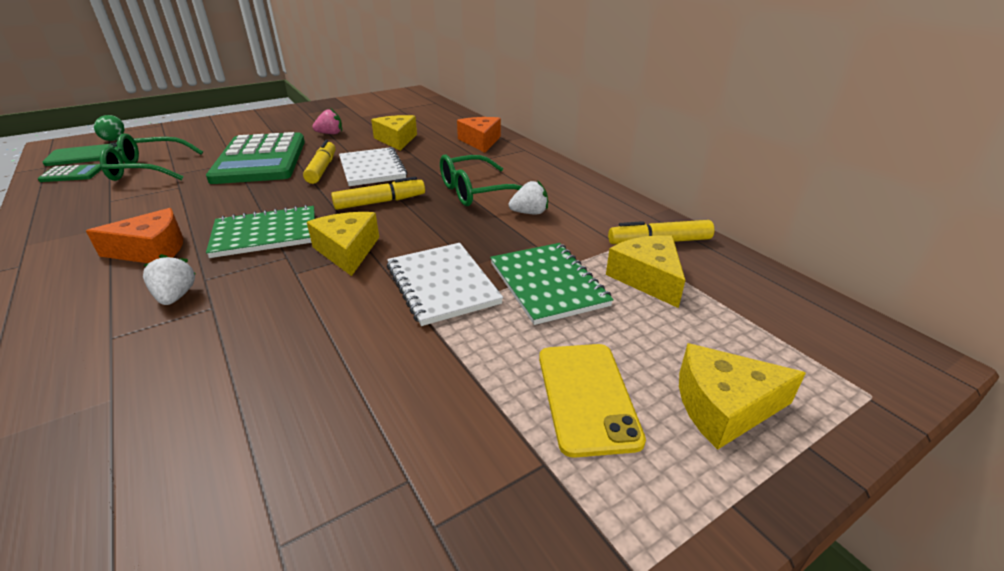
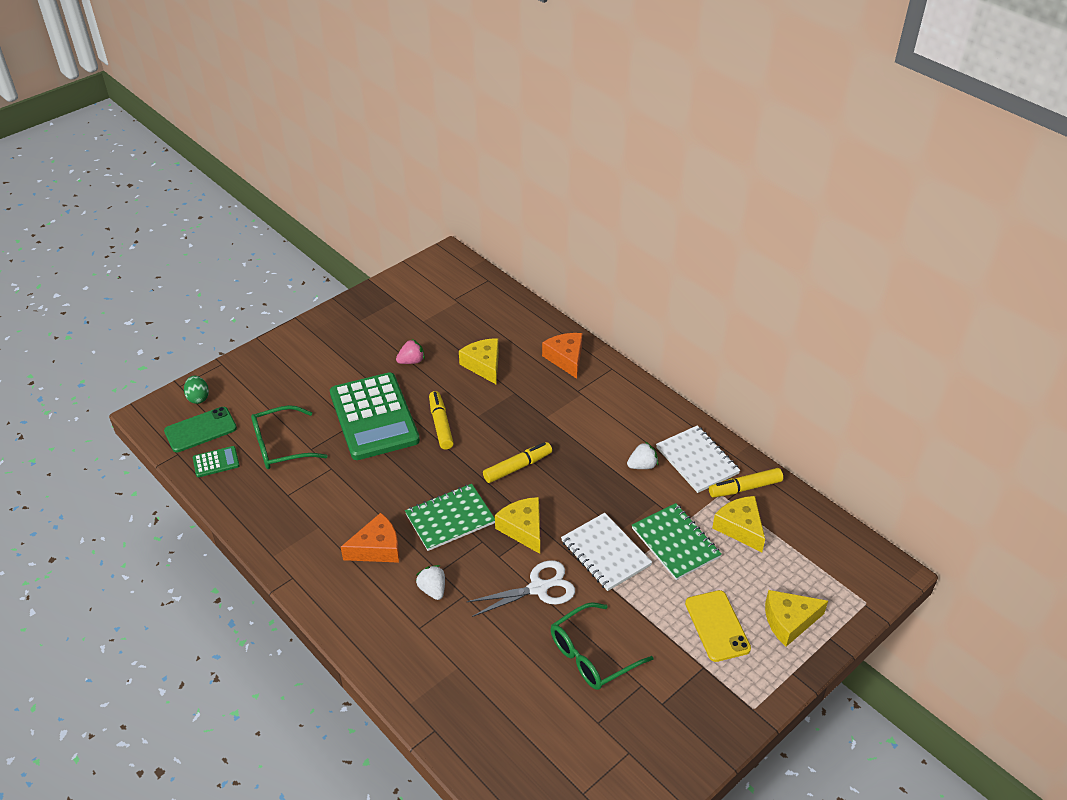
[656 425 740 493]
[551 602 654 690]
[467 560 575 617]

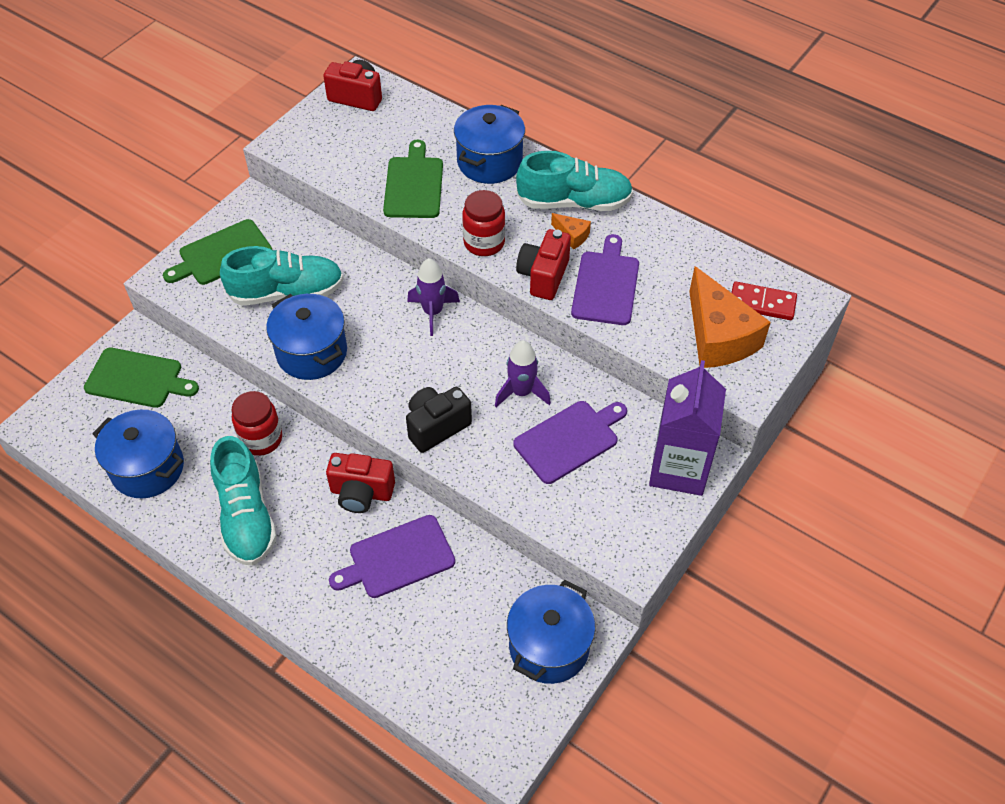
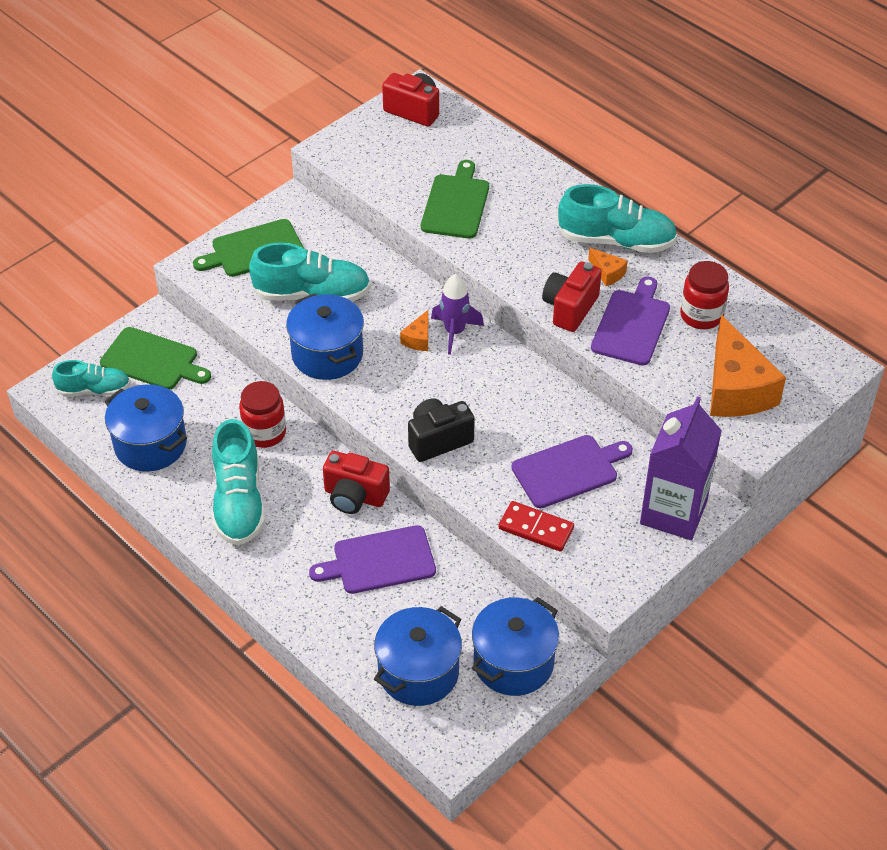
[374 606 462 706]
[680 261 729 329]
[499 501 574 552]
[495 340 551 407] (first image)
[400 310 428 351]
[52 360 130 396]

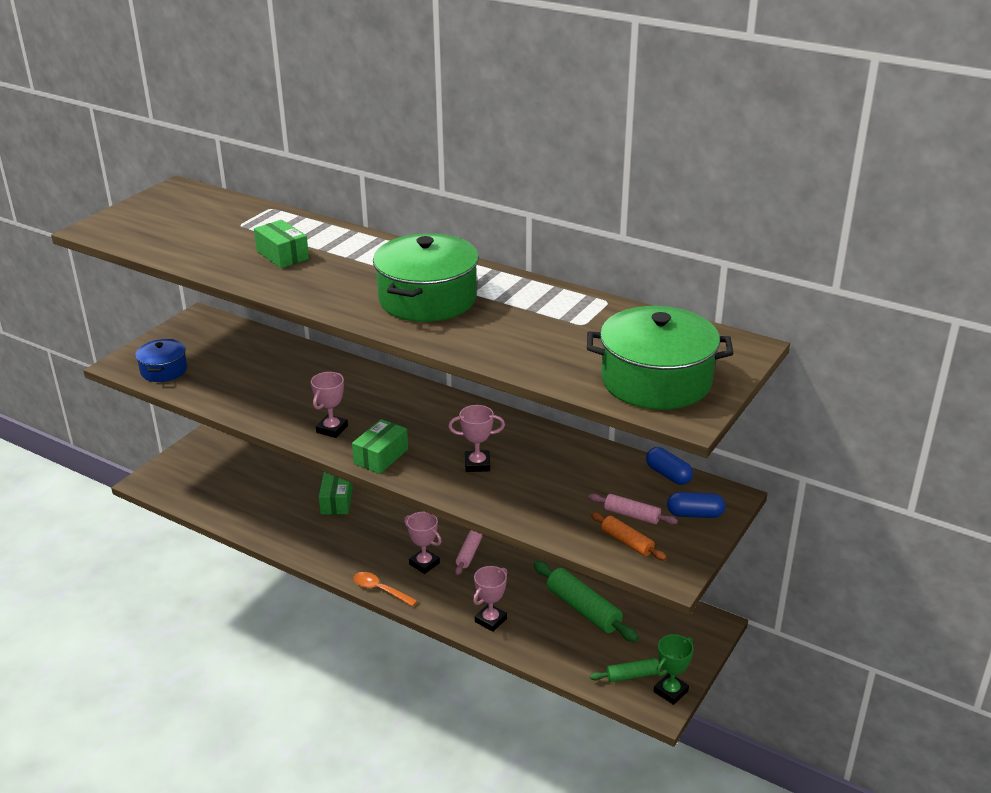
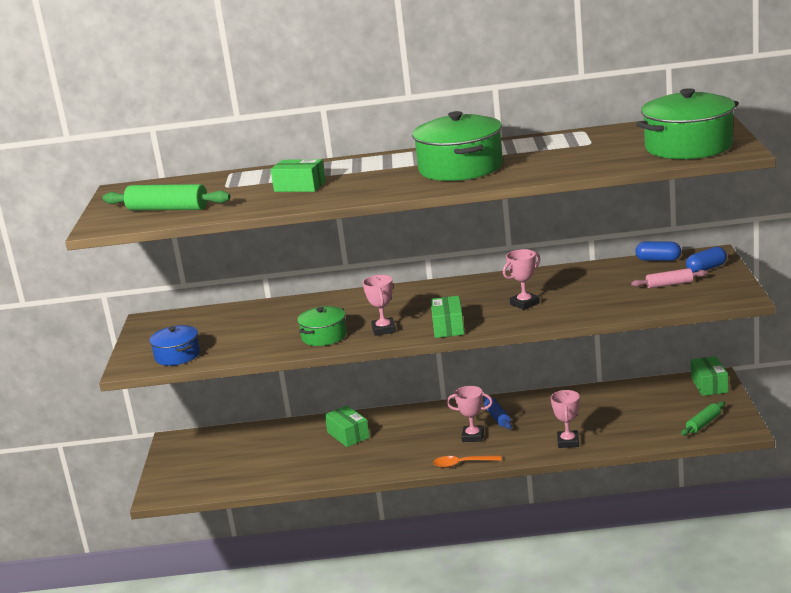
[591 512 667 560] (first image)
[483 397 512 429]
[103 184 231 211]
[654 634 694 705] (first image)
[297 306 347 346]
[691 356 728 396]

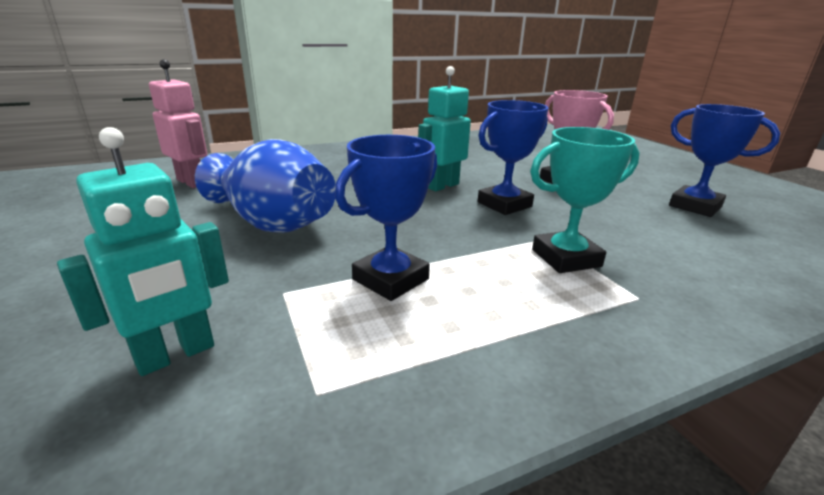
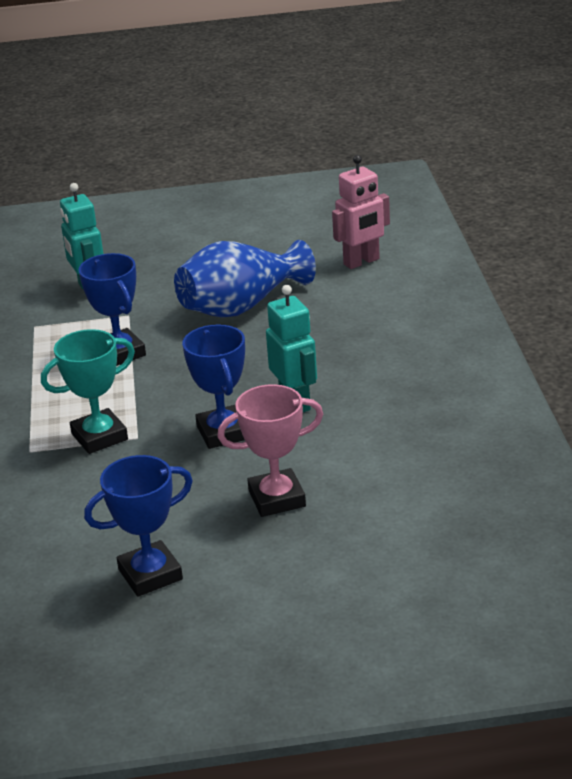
[41 329 135 454]

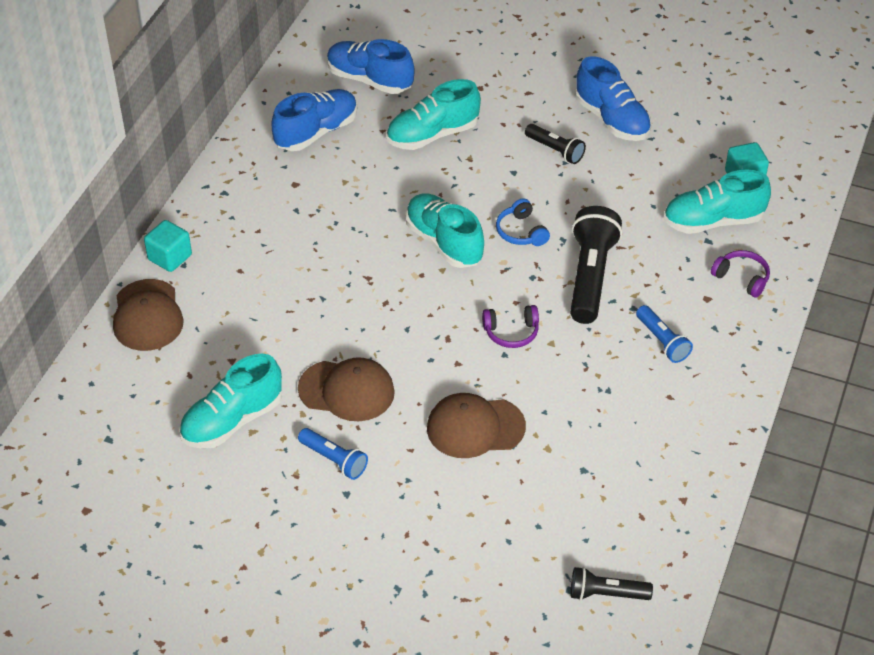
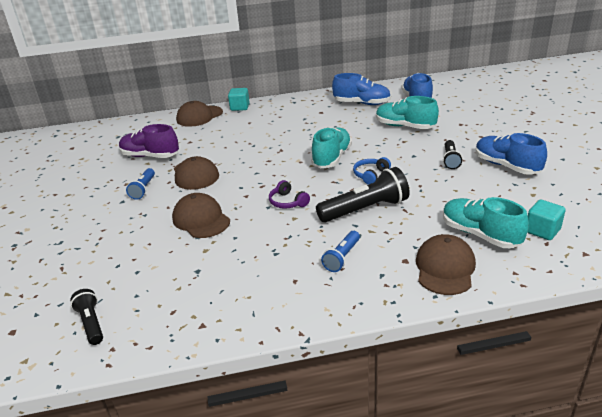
[476 133 547 175]
[416 234 476 295]
[119 124 179 158]

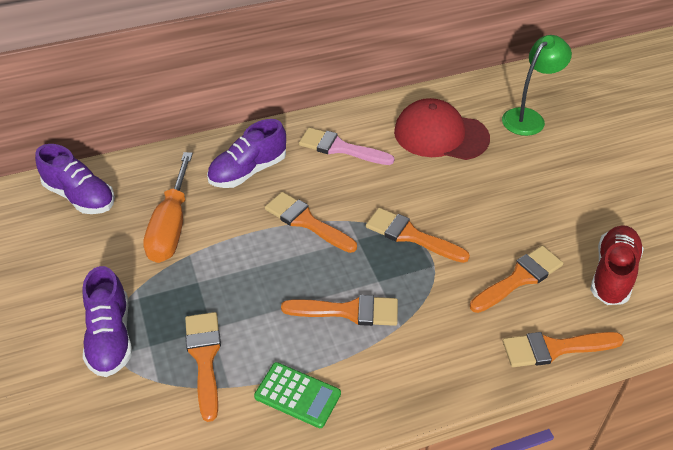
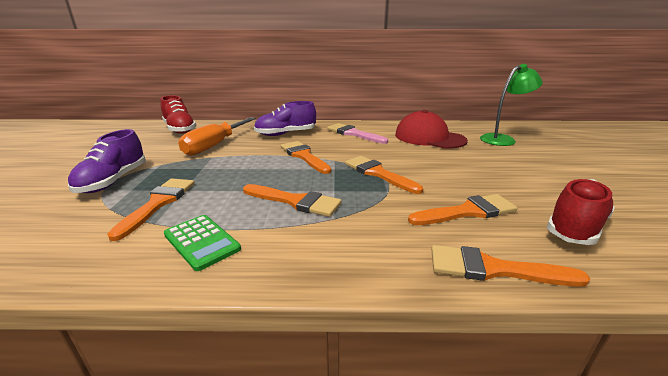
[160 95 196 134]

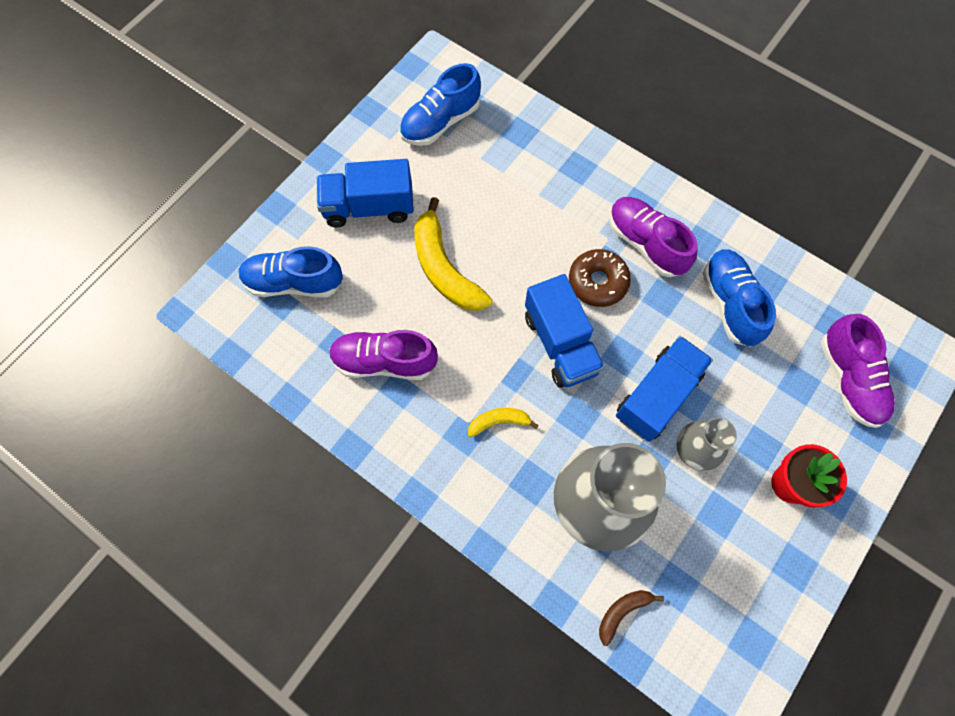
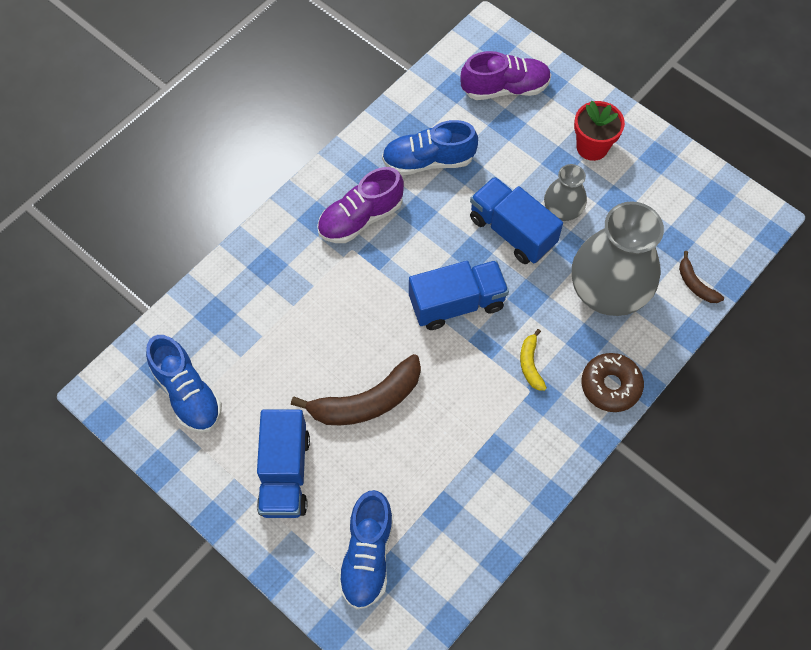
[291 354 421 425]
[581 353 644 412]
[329 330 438 380] (first image)

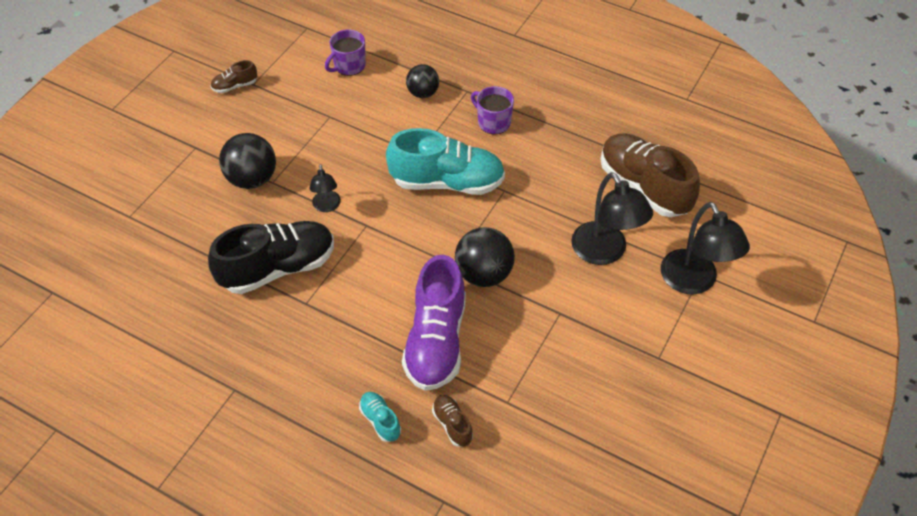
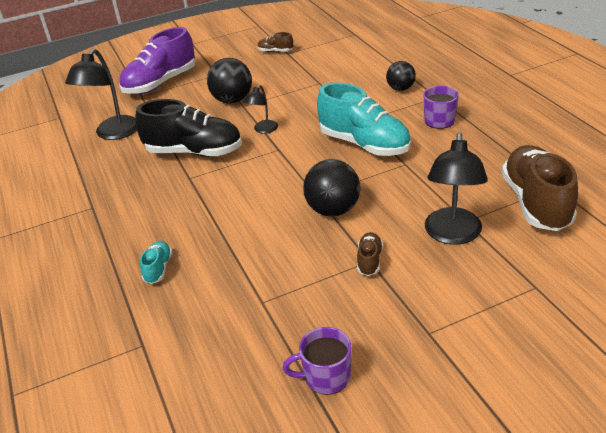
[283 327 352 395]
[65 49 137 140]
[119 27 195 94]
[357 232 383 276]

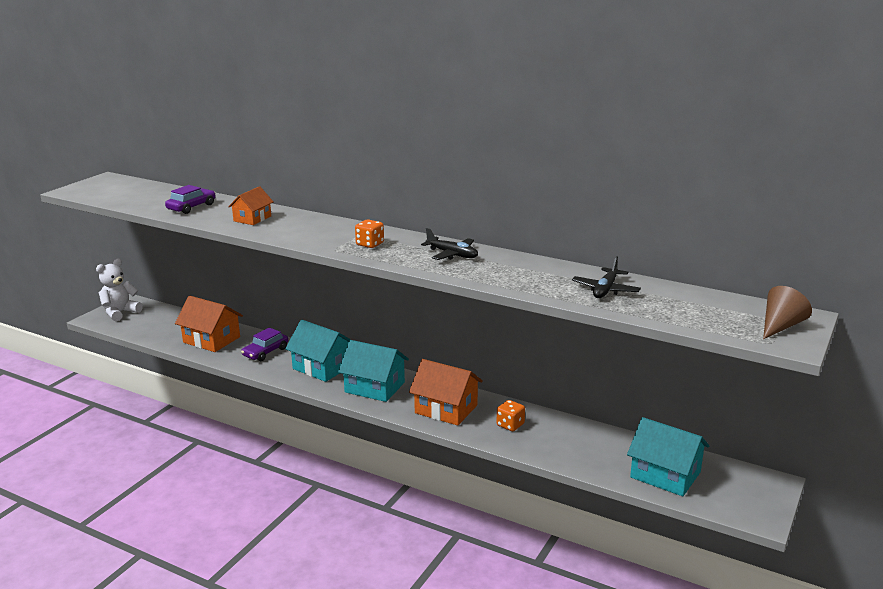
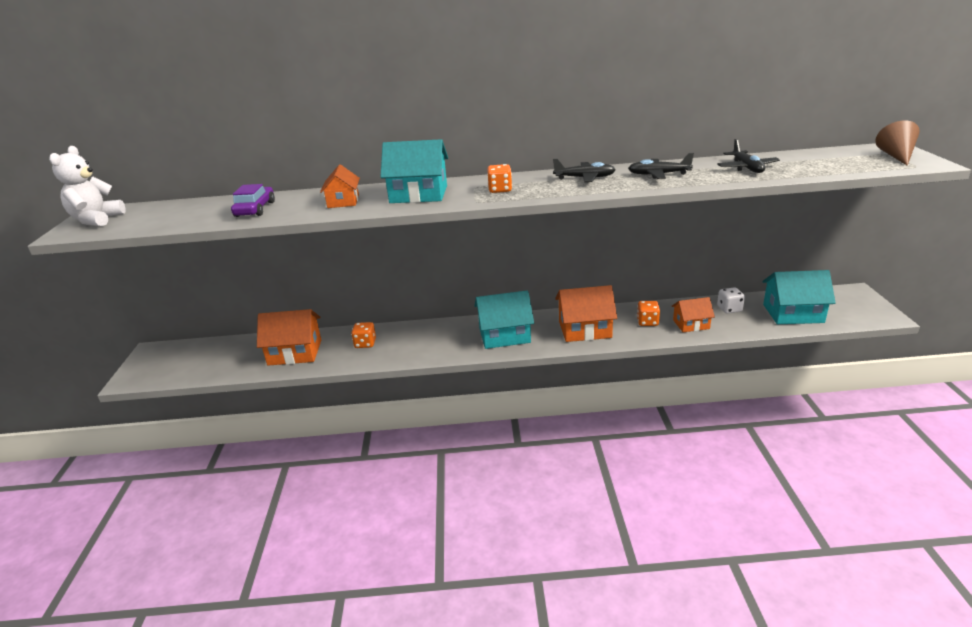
[49 146 126 226]
[380 139 448 203]
[351 322 376 348]
[628 153 694 179]
[717 287 745 313]
[672 297 715 332]

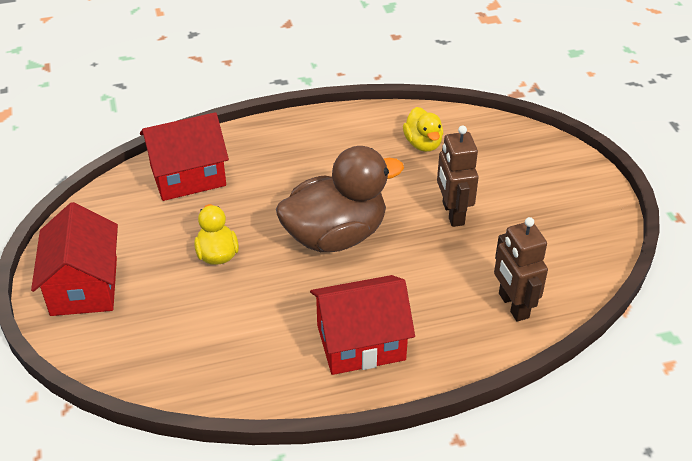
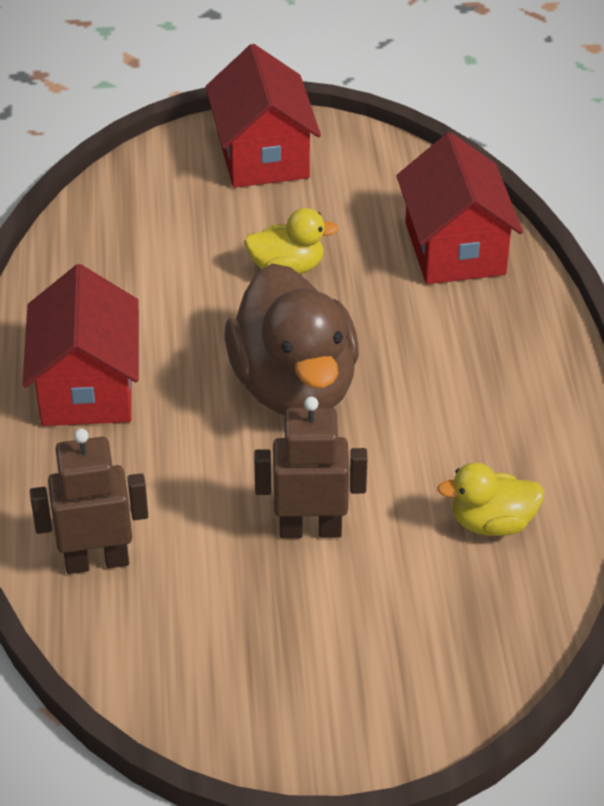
[205 44 321 188]

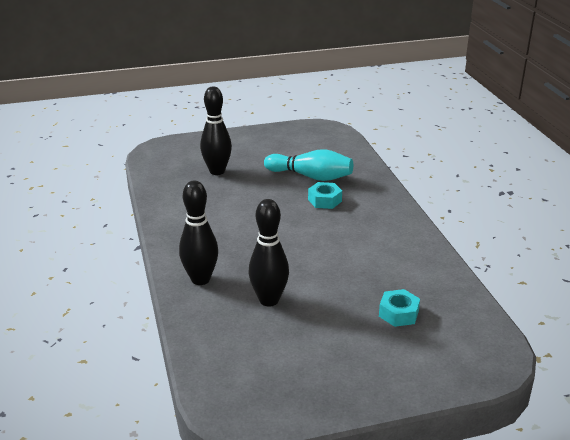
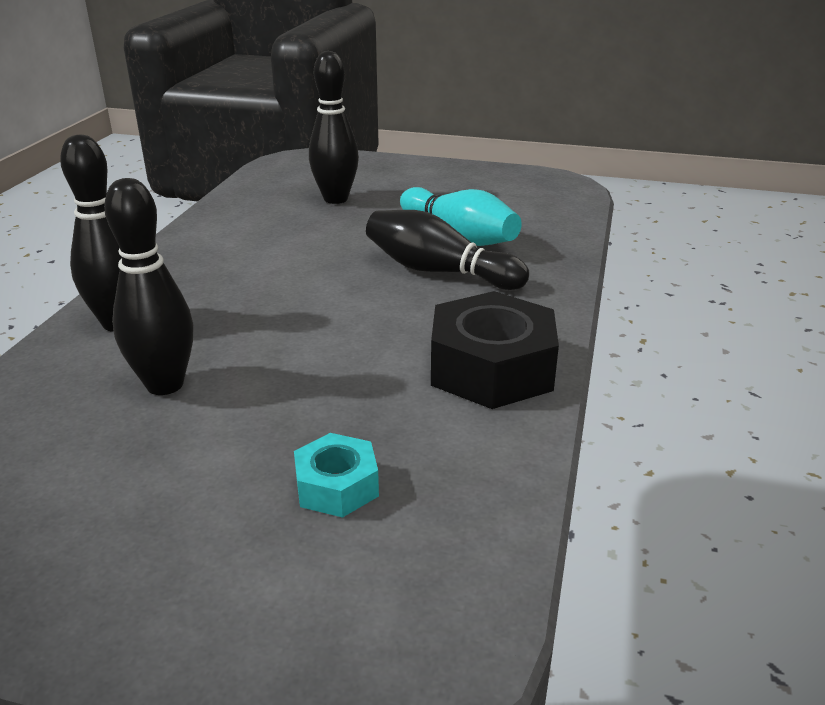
[366 210 529 290]
[431 291 559 409]

